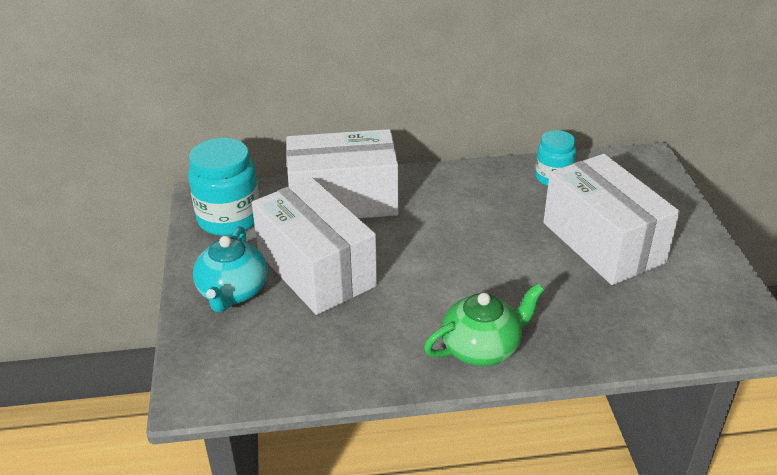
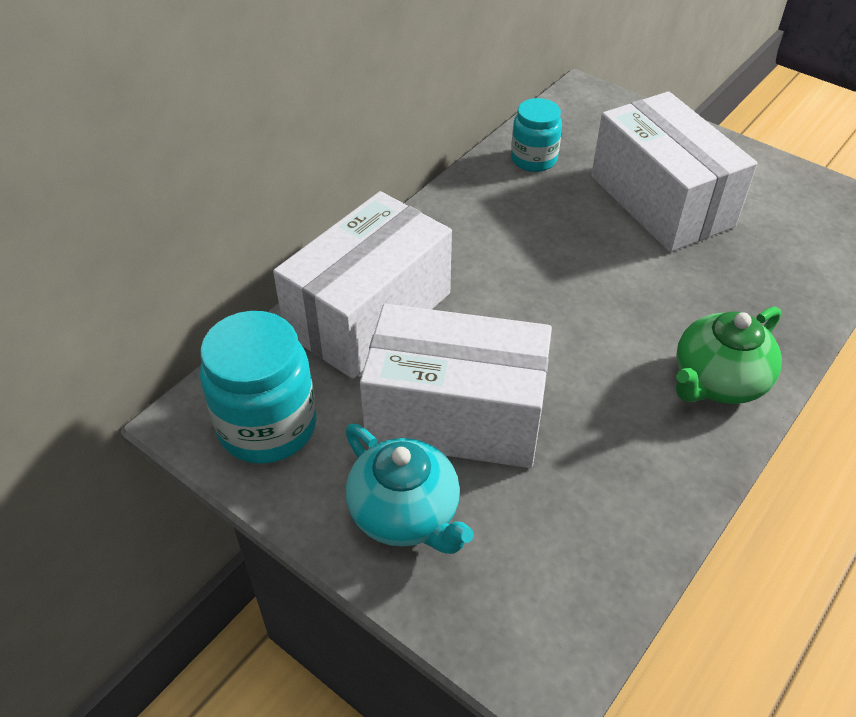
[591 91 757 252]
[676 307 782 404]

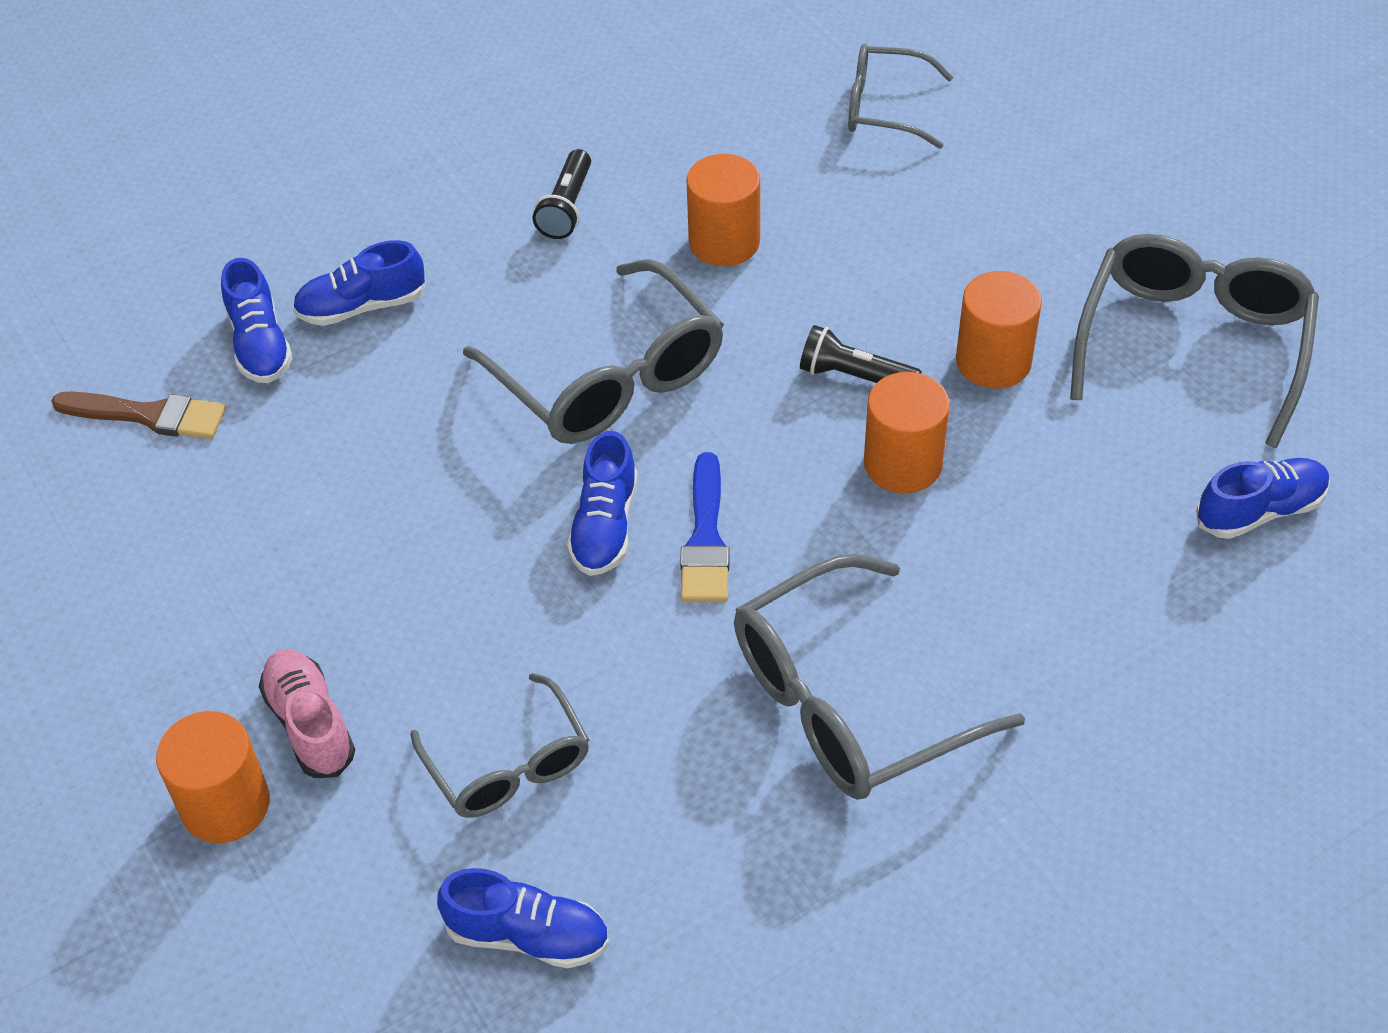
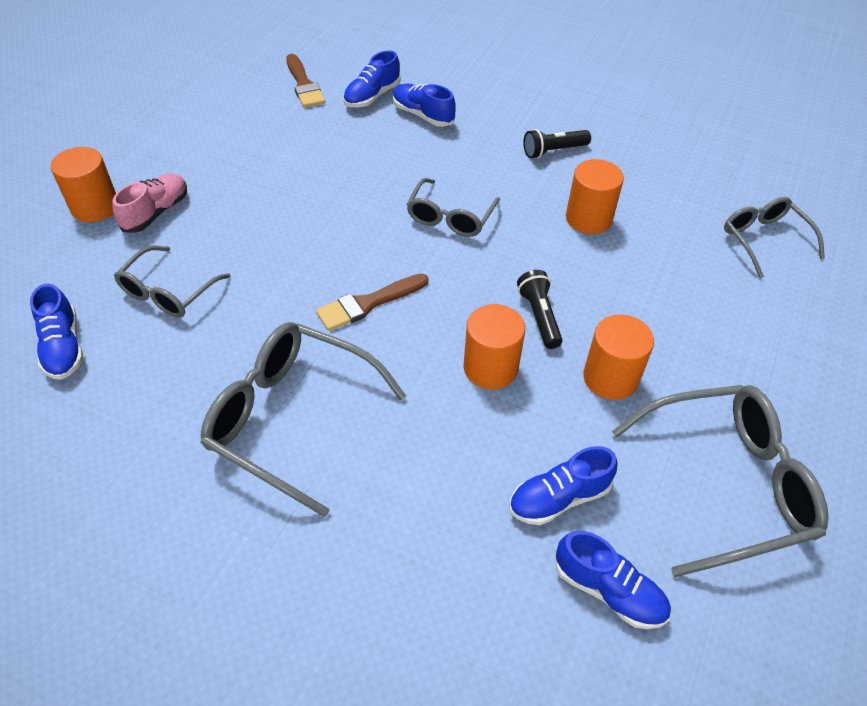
[407 178 500 237]
[509 446 618 525]
[316 273 429 331]

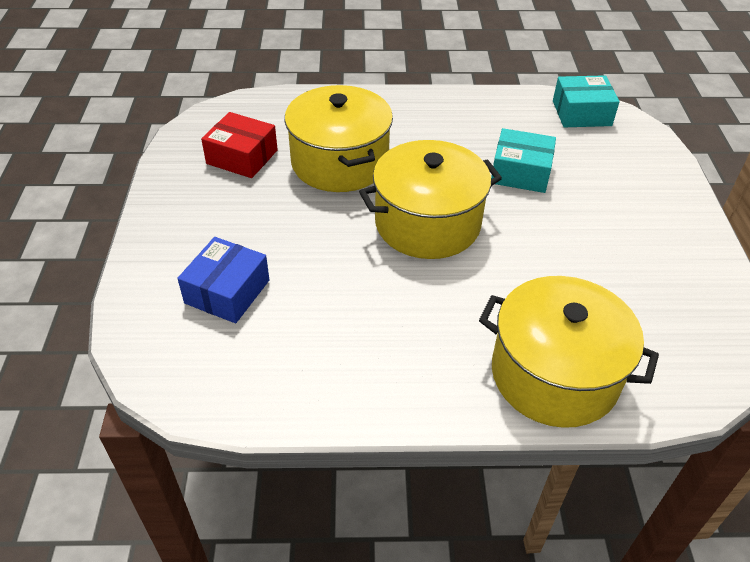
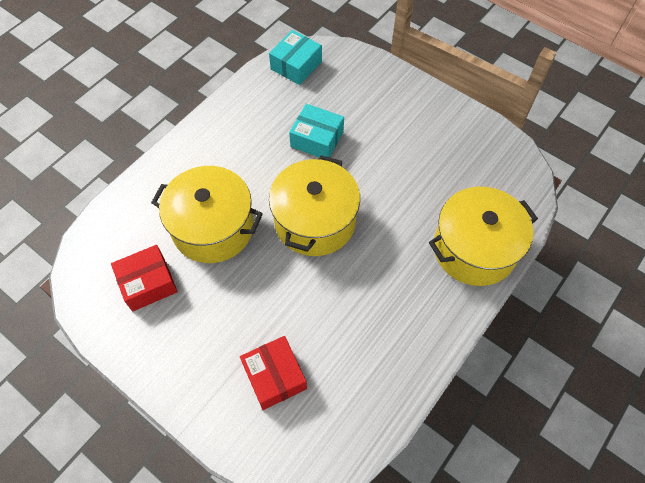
[289 104 344 158]
[240 336 307 410]

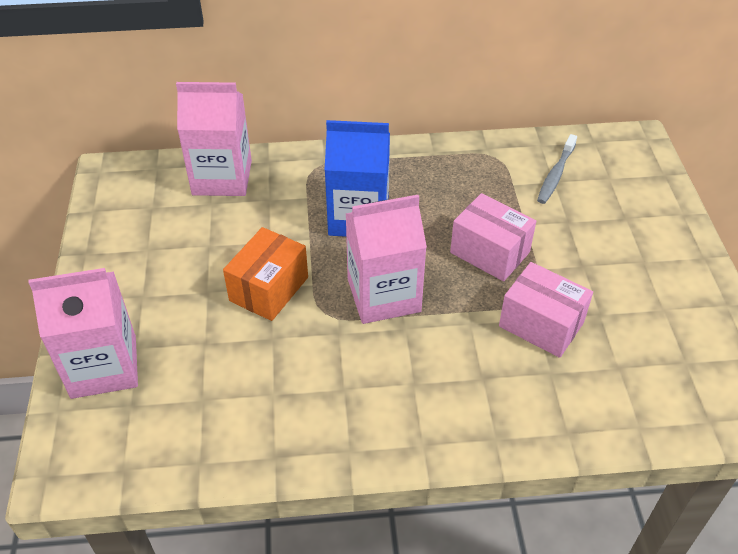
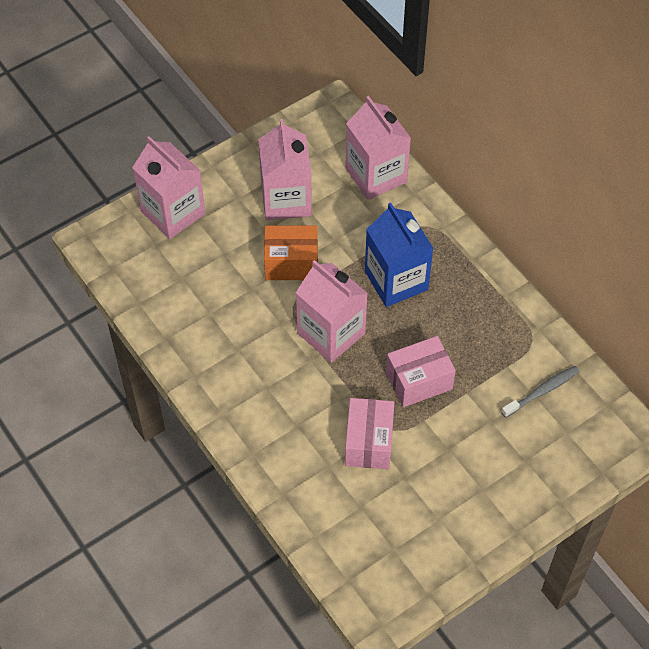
[501 366 580 418]
[386 336 456 407]
[258 119 312 220]

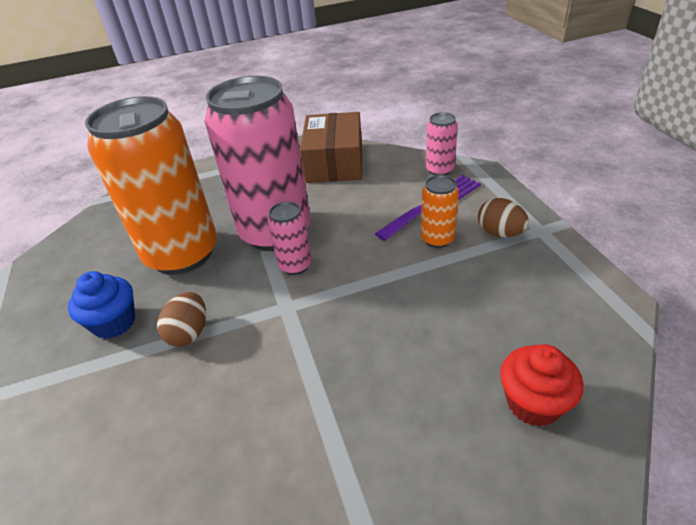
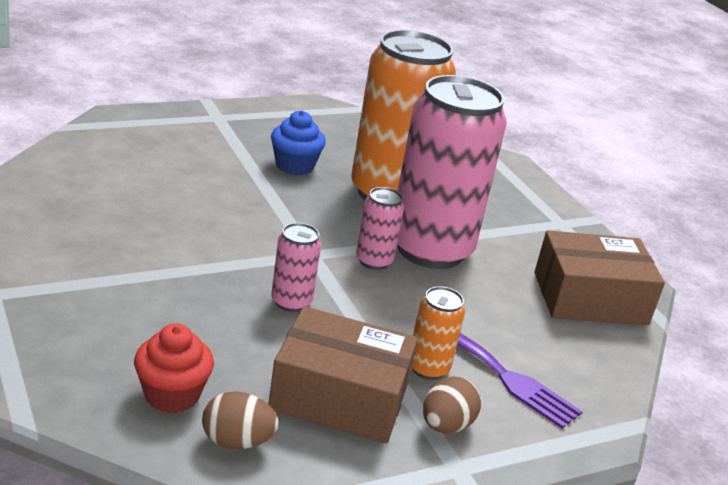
[271 223 321 312]
[202 391 278 449]
[269 306 418 443]

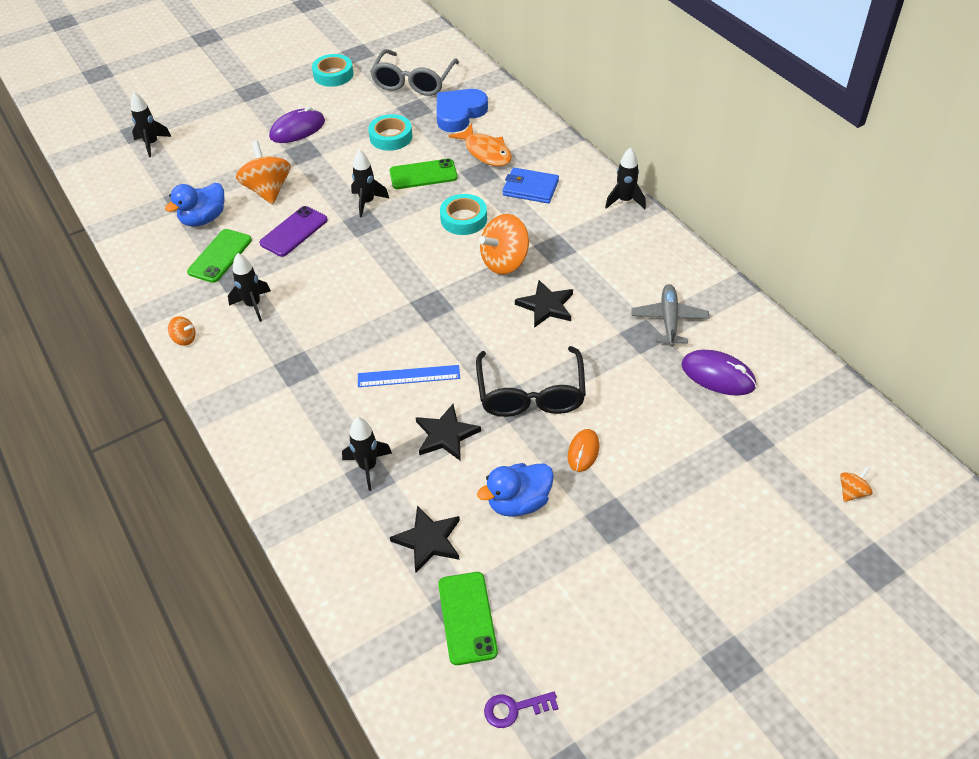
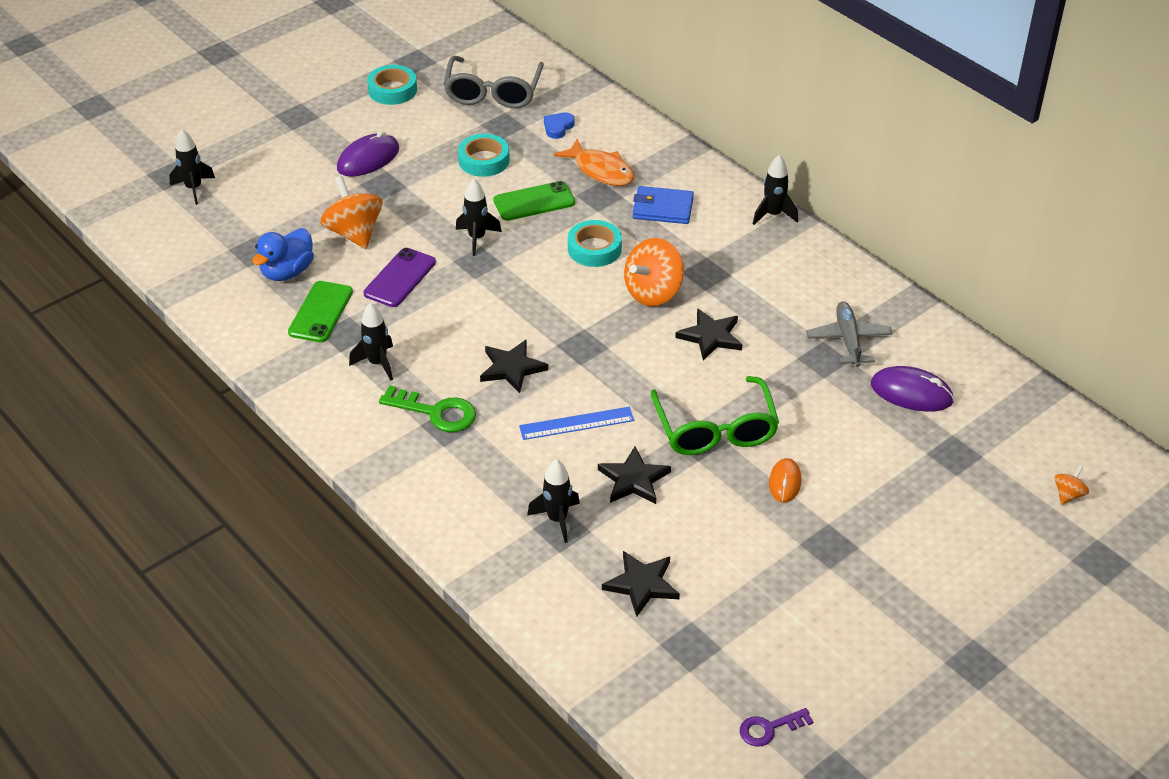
[544 112 575 139]
[168 316 195 346] (first image)
[651 376 779 455]
[477 463 554 517] (first image)
[438 572 498 665] (first image)
[480 339 548 393]
[379 385 476 432]

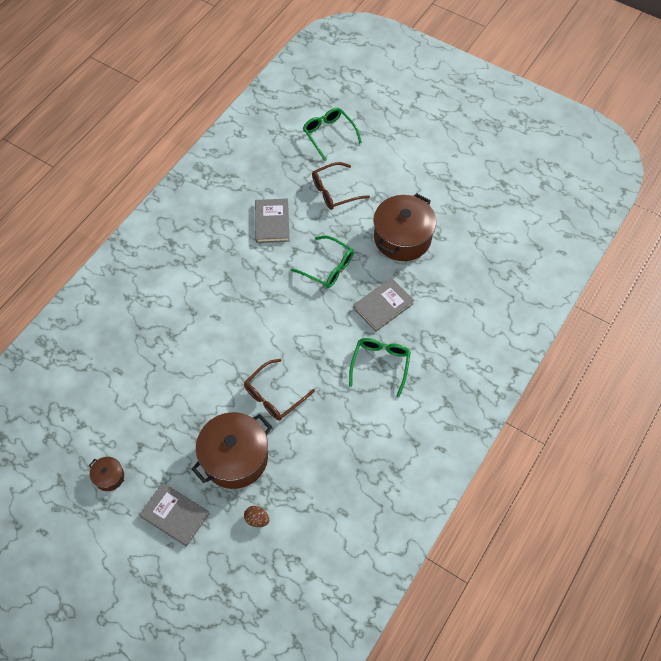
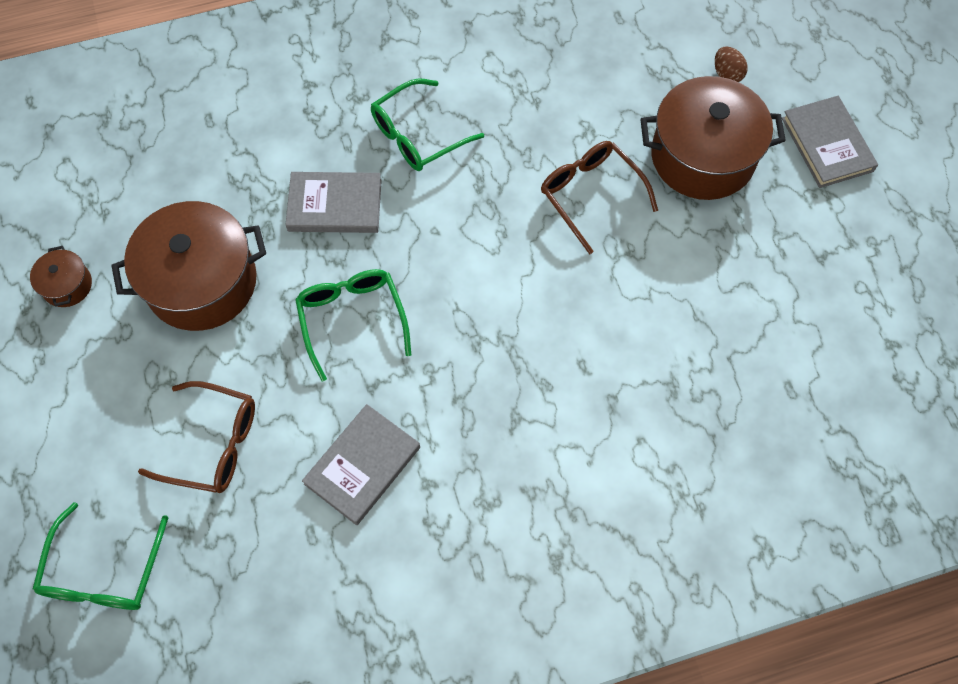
[541 141 658 254]
[30 246 92 307]

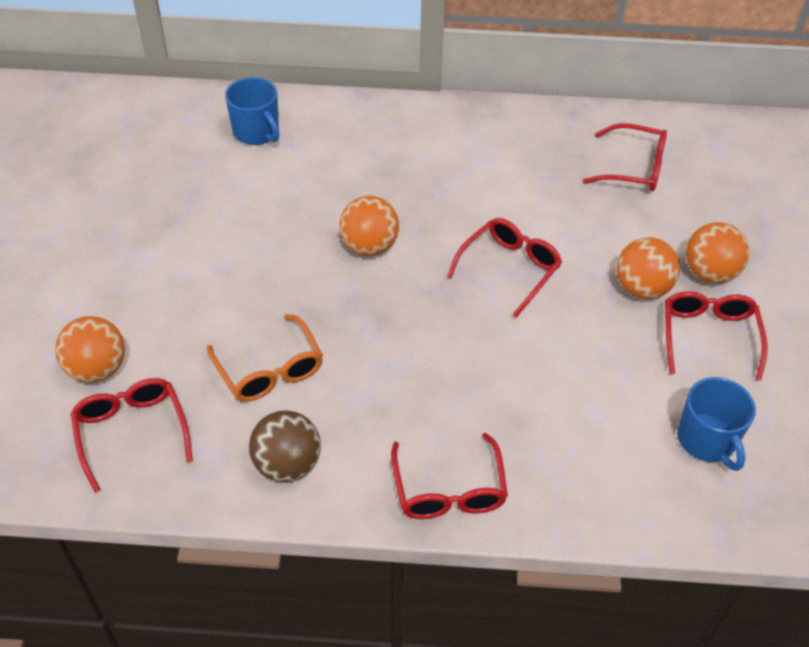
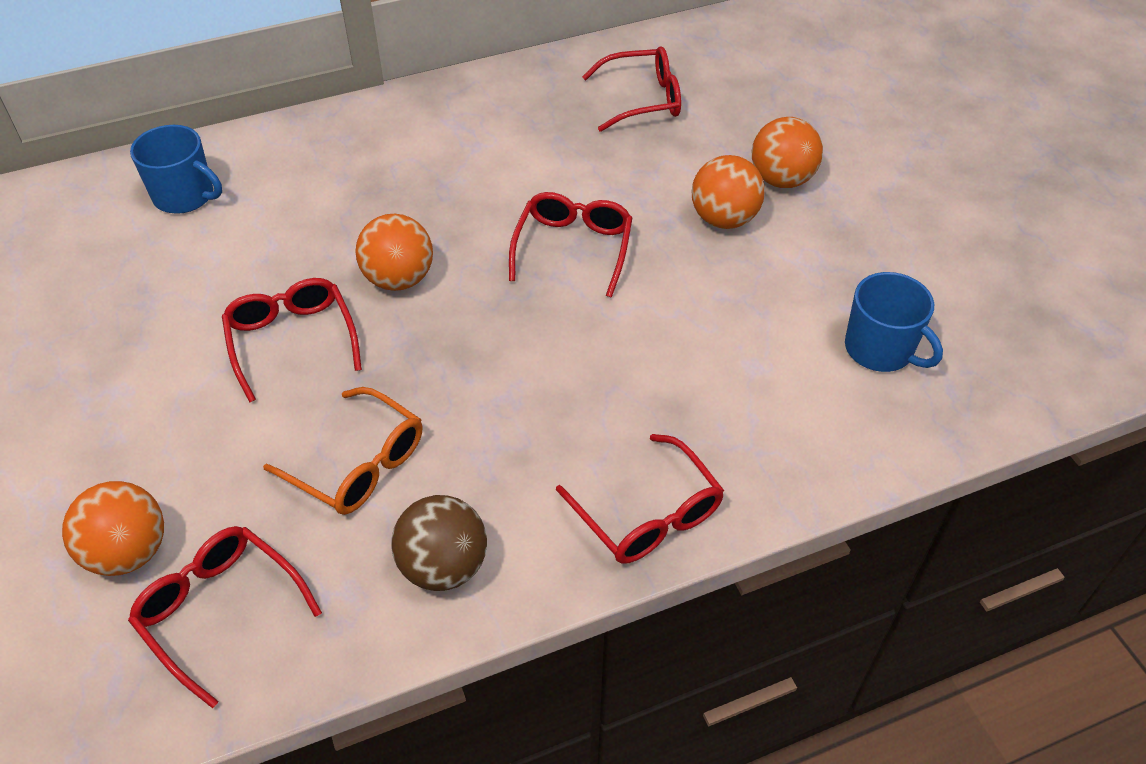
[222 278 362 403]

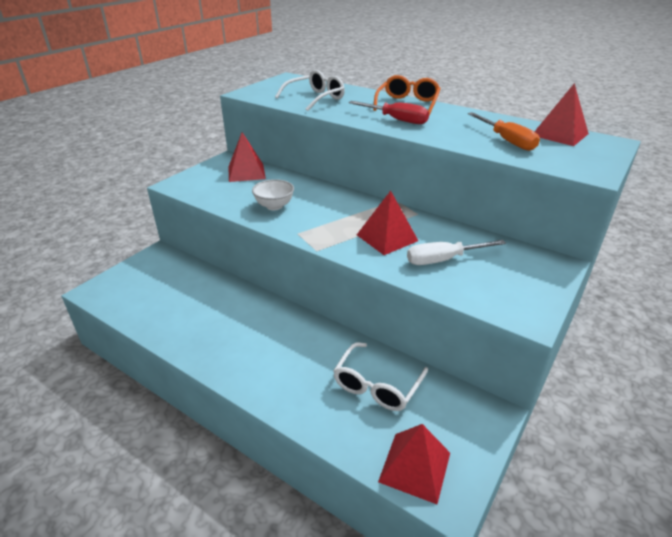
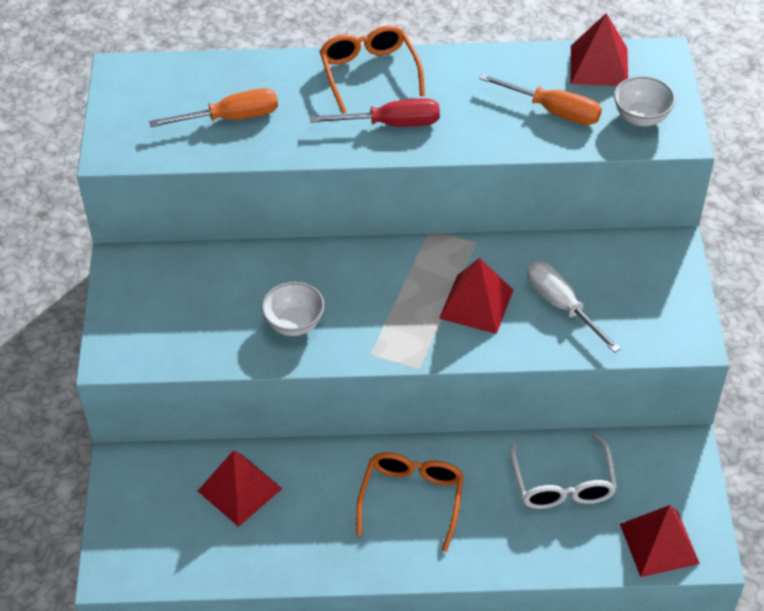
[149 88 278 127]
[198 450 282 527]
[527 261 621 353]
[614 76 676 126]
[356 452 464 552]

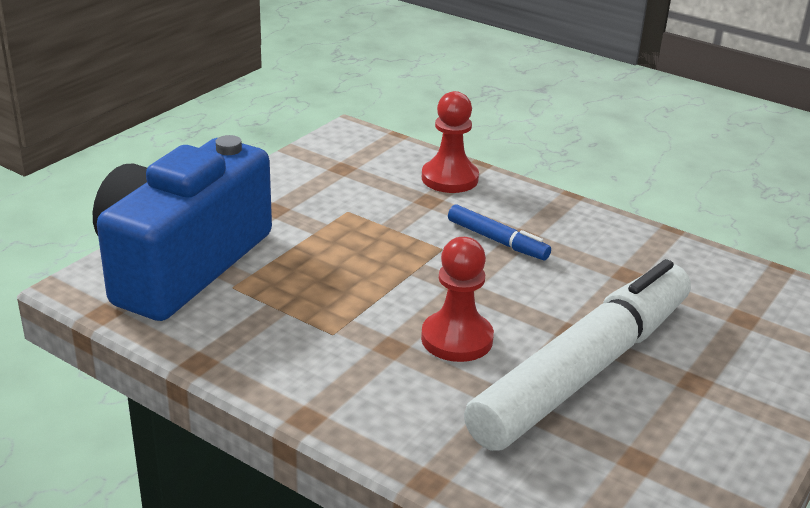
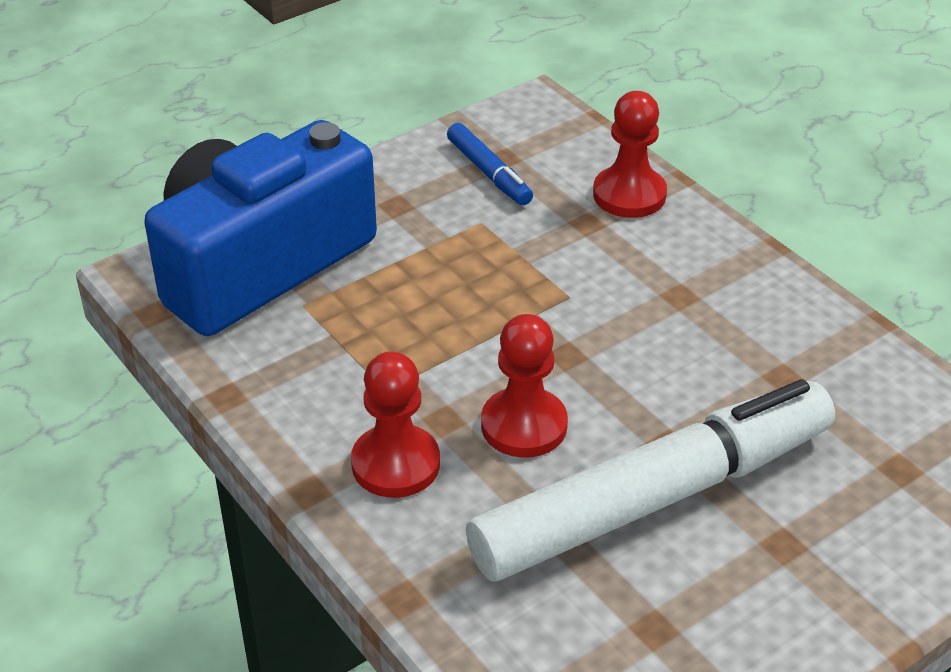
[447 123 533 205]
[351 352 440 498]

